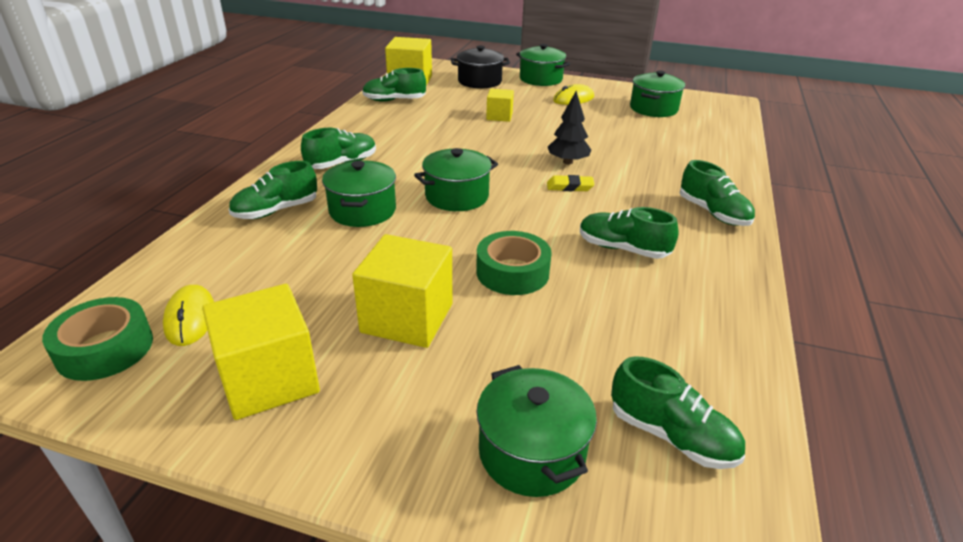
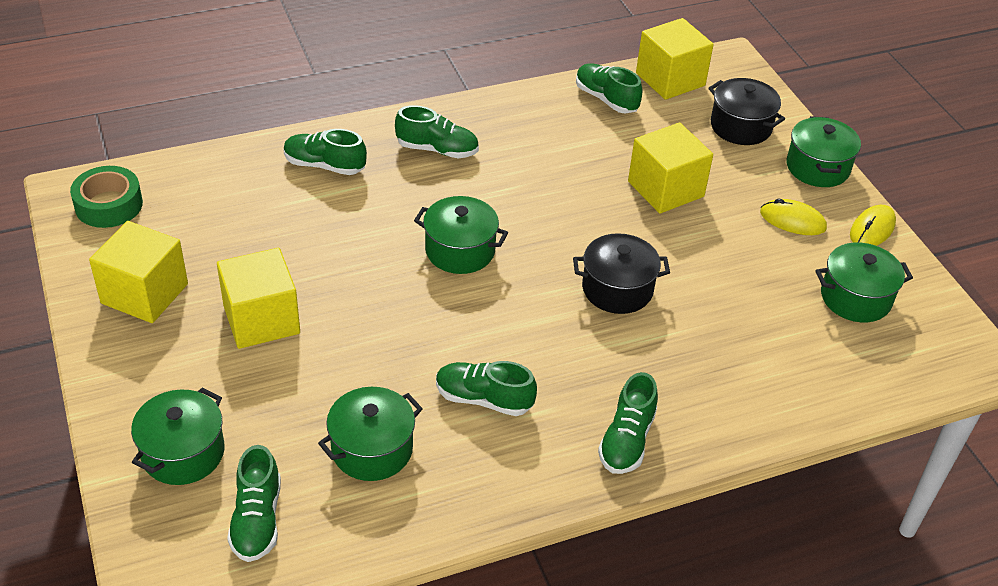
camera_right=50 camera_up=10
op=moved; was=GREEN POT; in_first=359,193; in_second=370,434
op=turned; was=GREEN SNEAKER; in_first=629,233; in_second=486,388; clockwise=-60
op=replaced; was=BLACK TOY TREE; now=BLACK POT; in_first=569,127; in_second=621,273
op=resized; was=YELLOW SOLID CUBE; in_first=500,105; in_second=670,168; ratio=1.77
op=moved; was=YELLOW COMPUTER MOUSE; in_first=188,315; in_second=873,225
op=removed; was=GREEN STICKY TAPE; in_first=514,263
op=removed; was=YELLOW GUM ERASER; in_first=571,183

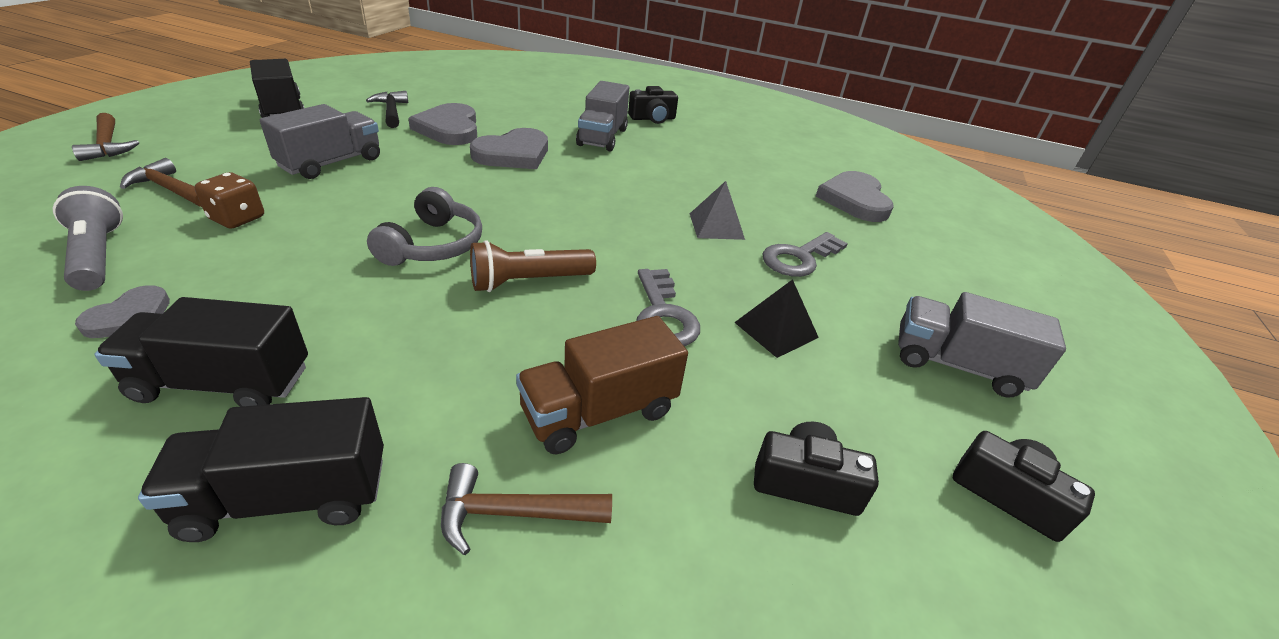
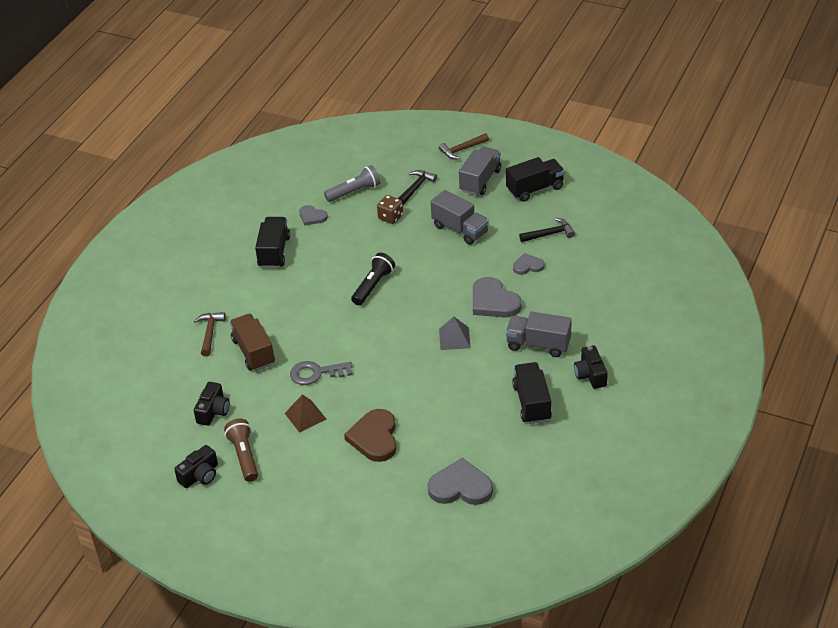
camera_right=100 camera_up=5
op=moved; was=BROWN POCKET TORCH; in_first=533,266; in_second=241,450
op=recoloured; was=BLACK SOLID PYRAMID; now=BROWN SOLID PYRAMID; in_first=776,318; in_second=306,413
op=replaced; was=GREY KEY; now=BROWN LOVE HEART; in_first=805,254; in_second=370,435
op=replaced; was=GREY OVER-EAR HEADPHONES; now=BLACK POCKET TORCH; in_first=424,226; in_second=373,279
op=recoloured; was=BROWN HAMMER; now=BLACK HAMMER; in_first=161,182; in_second=417,187
op=moved; was=GREY SOLID PYRAMID; in_first=717,210; in_second=455,333
op=moved; was=GREY LORRY; in_first=982,345; in_second=480,170
op=moved; was=BLACK LORRY; in_first=261,469; in_second=532,393
op=resized; was=GREY LOVE HEART; in_first=442,124; in_second=528,264; ratio=0.57

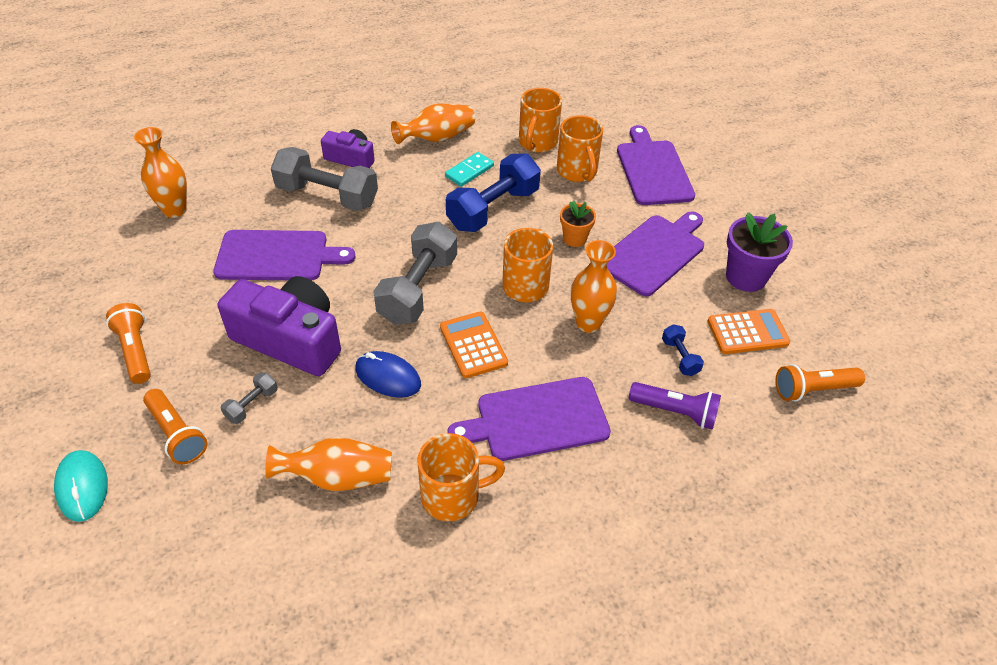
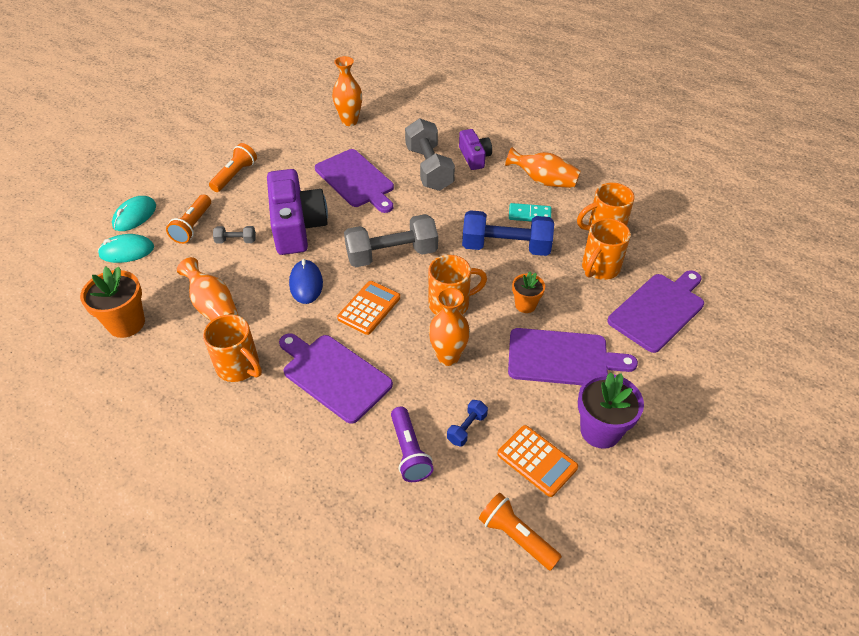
camera_right=55 camera_up=0
op=added; now=BRIGHT ORANGE PLANT POT; in_second=112,302
op=added; now=TURQUOISE COMPUTER MOUSE; in_second=126,248

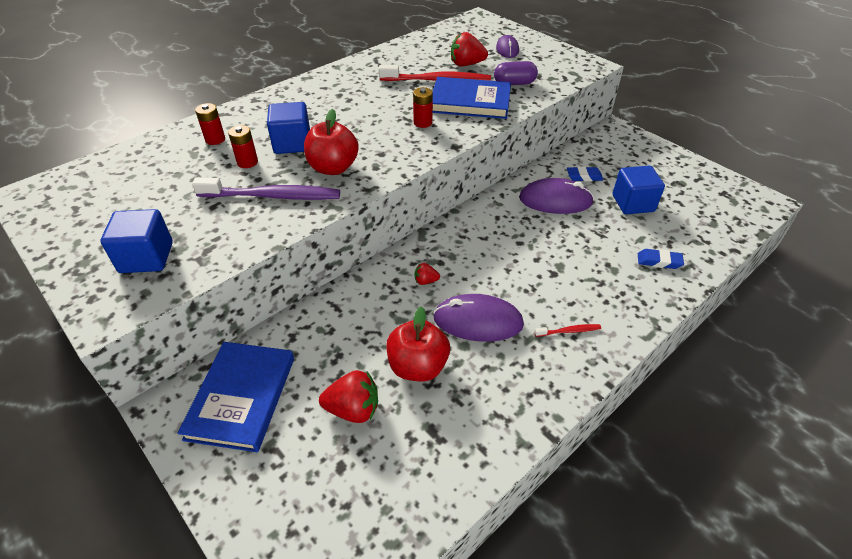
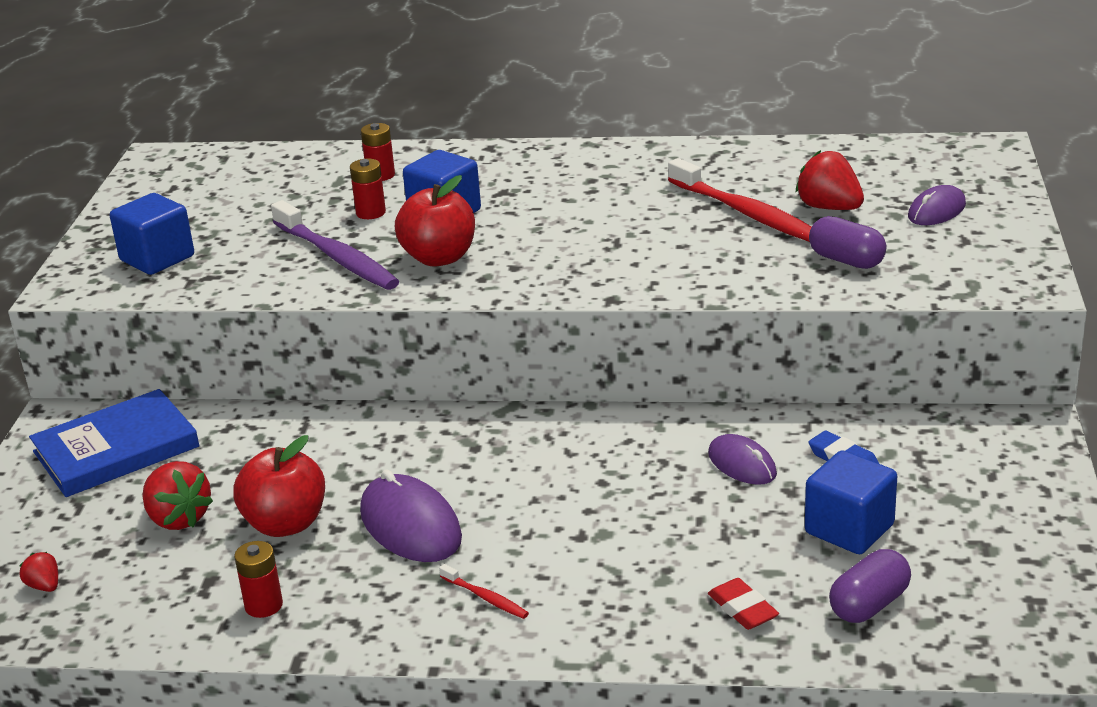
camera_right=50 camera_up=-15
op=moved; was=RED BERRY; in_first=427,274; in_second=38,572
op=moved; was=RED AA BATTERY; in_first=423,107; in_second=258,579
op=resized; was=VIOLET COMPUTER MOUSE; in_first=556,196; in_second=742,459; ratio=0.62
op=recoloured; was=BLUE GUM ERASER; now=RED GUM ERASER; in_first=661,259; in_second=743,604
op=added; now=VIOLET CAPSULE; in_second=870,586
op=removed; was=BLUE HARDCOVER; in_first=472,98

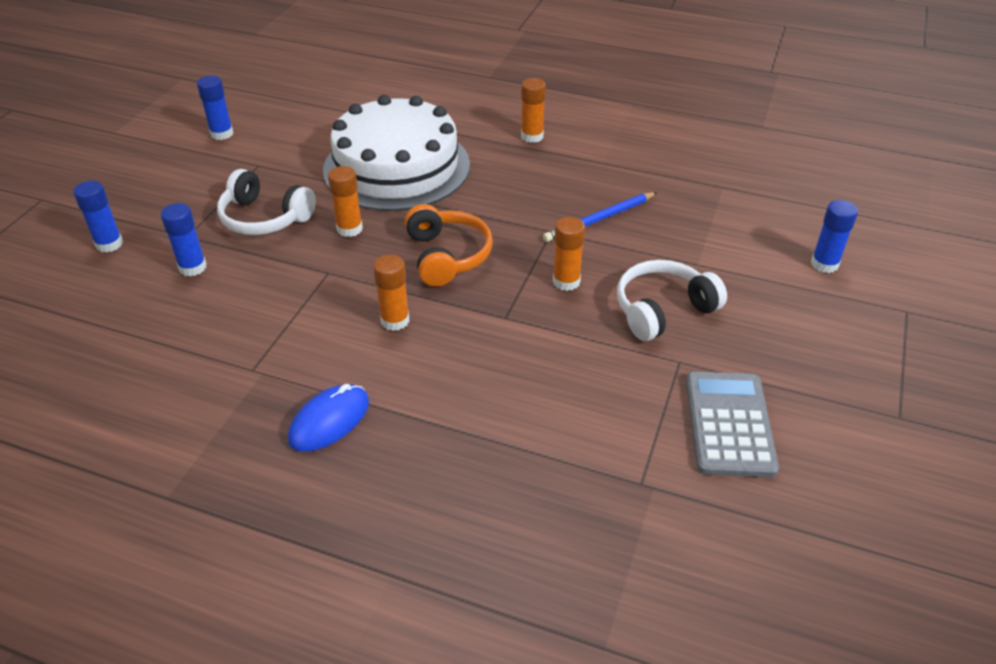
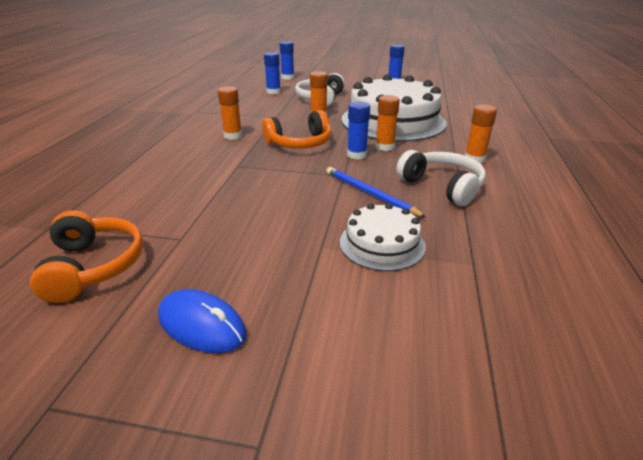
camera_right=80 camera_up=-10
op=replaced; was=GREY POCKET CALCULATOR; now=BRIGHT ORANGE OVER-EAR HEADPHONES; in_first=732,425; in_second=86,256
op=moved; was=BLUE COMPUTER MOUSE; in_first=328,418; in_second=202,321
op=added; now=PURE WHITE CAKE; in_second=383,237
op=moved; was=BLUE GLUE; in_first=834,236; in_second=358,130
op=moved; was=BRIGHT ORANGE GLUE; in_first=569,254; in_second=387,123
op=moved; was=PURE WHITE OVER-EAR HEADPHONES; in_first=672,300; in_second=441,178

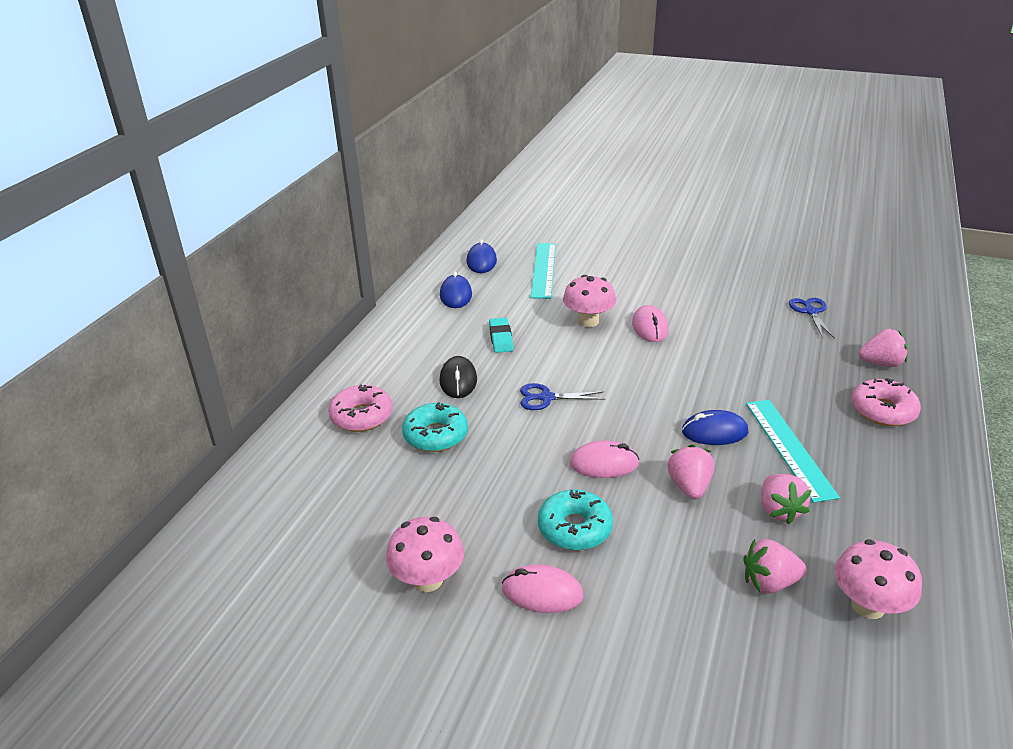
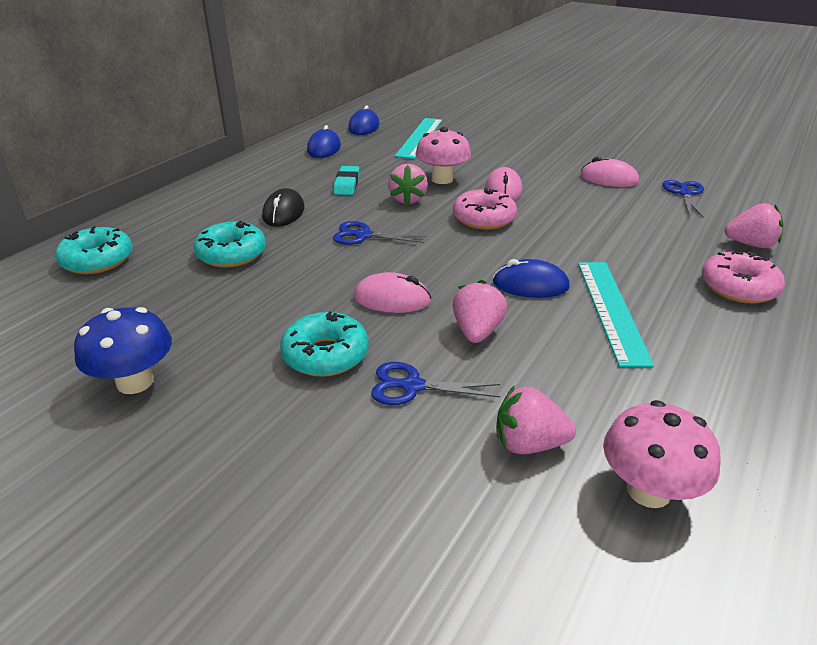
camera_right=10 camera_up=0
op=added; now=TURQUOISE GLAZED DONUT; in_second=93,250
op=recoloured; was=ROSE-PINK FUNGUS; now=BLUE FUNGUS; in_first=425,554; in_second=123,350
op=added; now=BLUE SCISSORS; in_second=435,383
op=moved; was=ROSE-PINK BERRY; in_first=786,499; in_second=408,184
op=moved; was=ROSE-PINK GLAZED DONUT; in_first=360,408; in_second=485,209
op=moved; was=ROSE-PINK COMPUTER MOUSE; in_first=542,588; in_second=610,172

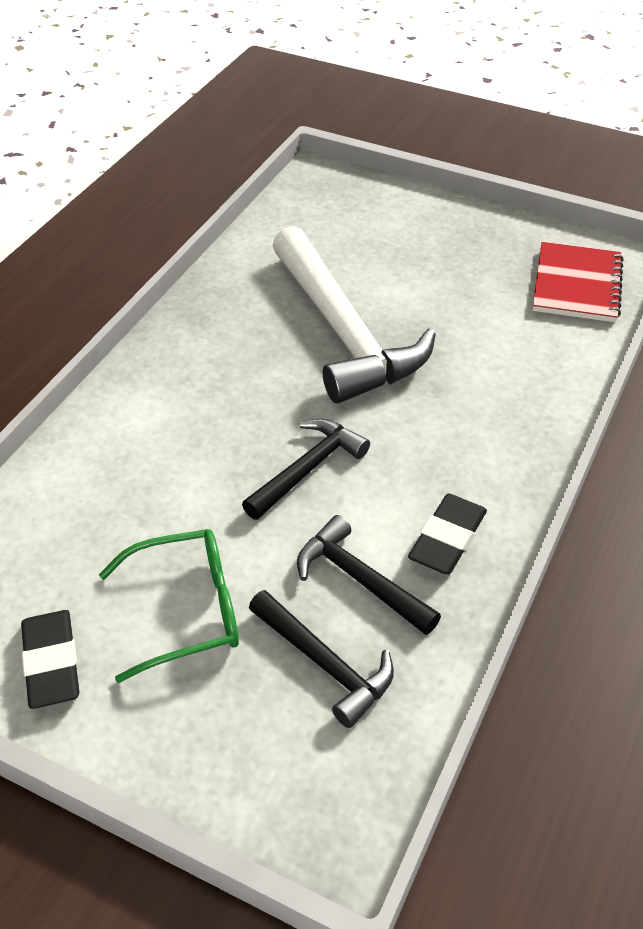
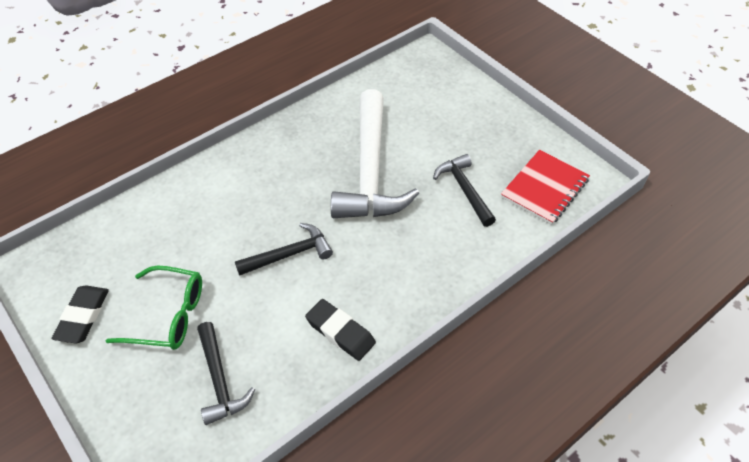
camera_right=25 camera_up=5
op=turned; was=BLACK GUM ERASER; in_first=447,534; in_second=340,330; clockwise=75
op=moved; was=BLACK HAMMER; in_first=369,575; in_second=464,190

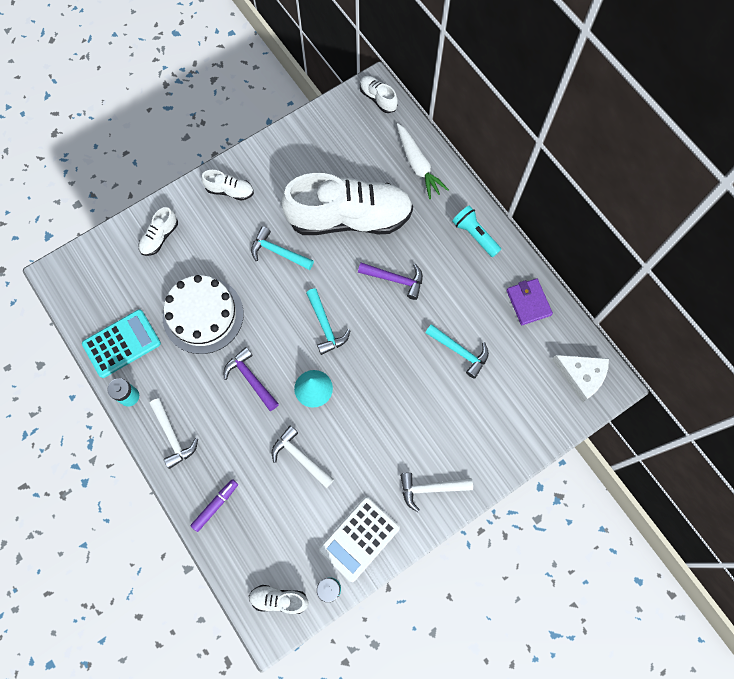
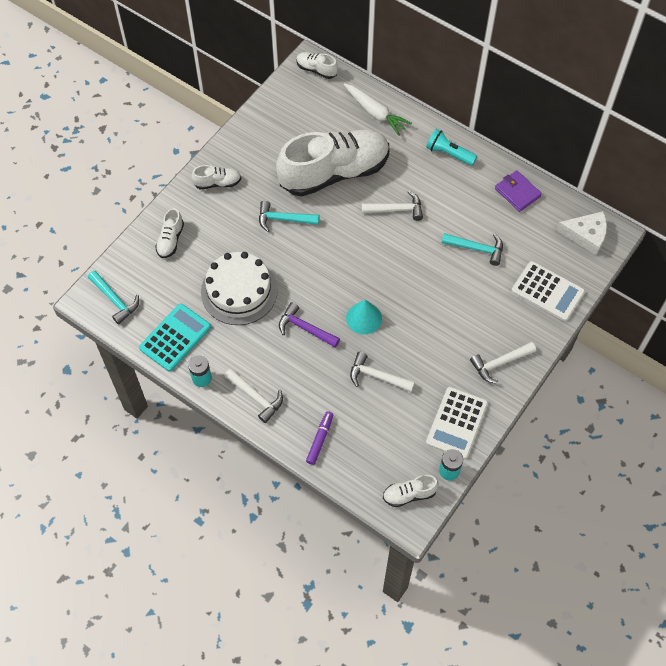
camera_right=-20 camera_up=-10
op=moved; was=TURQUOISE HAMMER; in_first=328,321; in_second=113,297
op=recoloured; was=VIOLET HAMMER; now=PURE WHITE HAMMER; in_first=390,281; in_second=392,206
op=added; now=PURE WHITE POCKET CALCULATOR; in_second=548,291

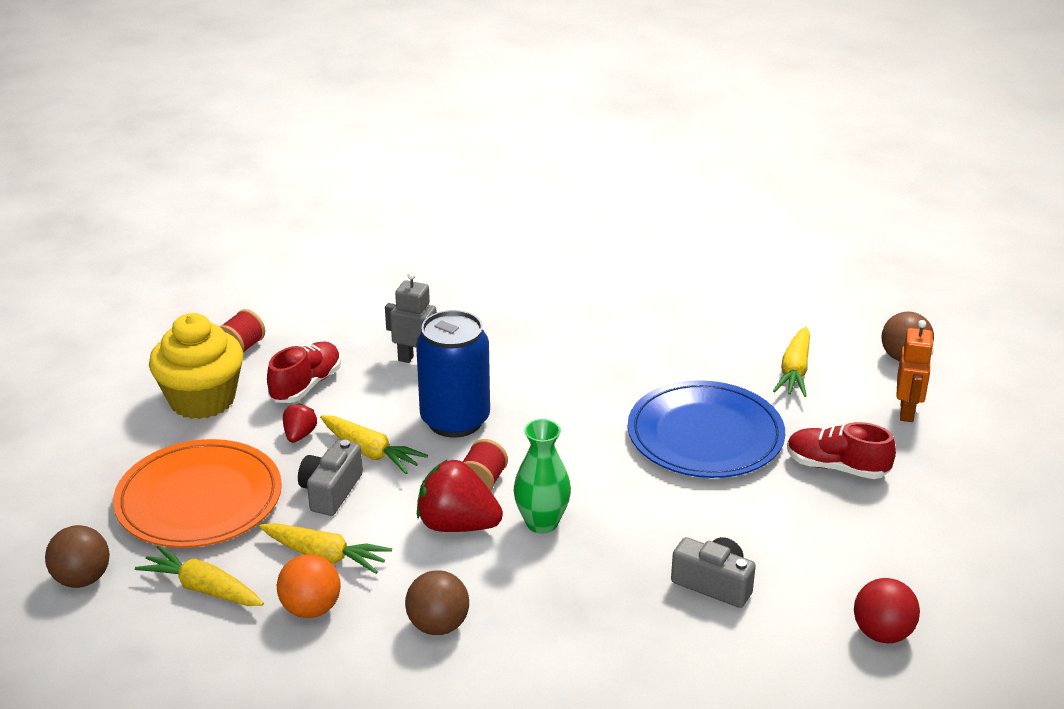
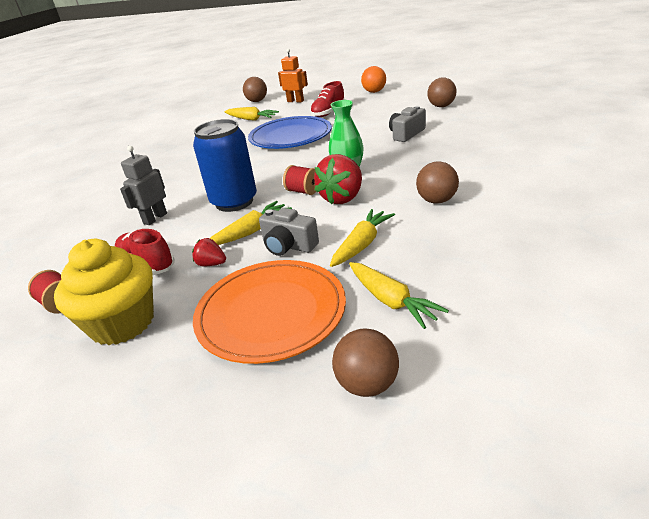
camera_right=-75 camera_up=0
op=turned; was=YELLOW CARROT; in_first=199,576; in_second=399,295; clockwise=-75
op=moved; was=BRIGHT ORANGE PLAY BALL; in_first=309,586; in_second=373,79
op=recoloured; was=RED PLAY BALL; now=BROWN PLAY BALL; in_first=887,610; in_second=441,92

